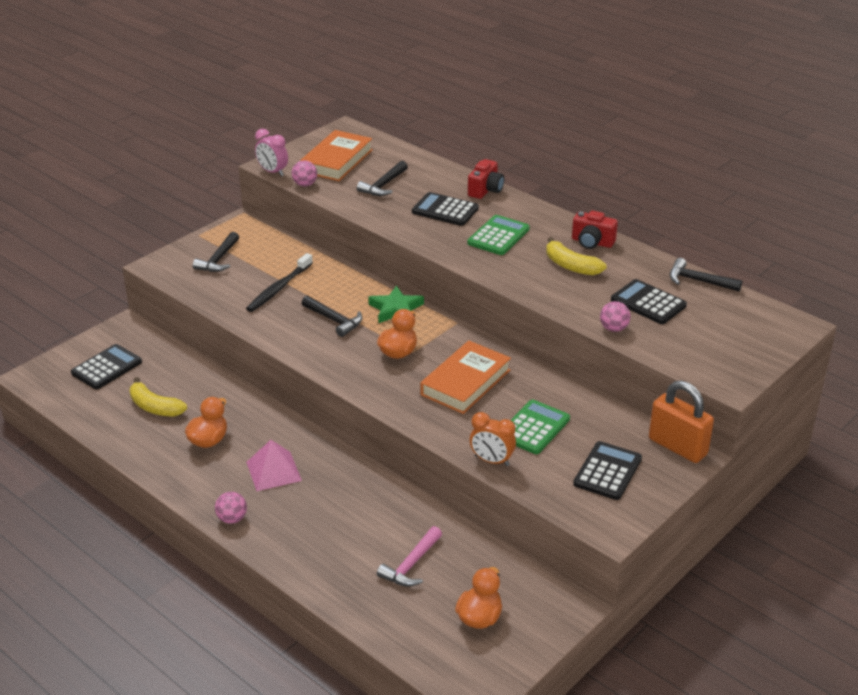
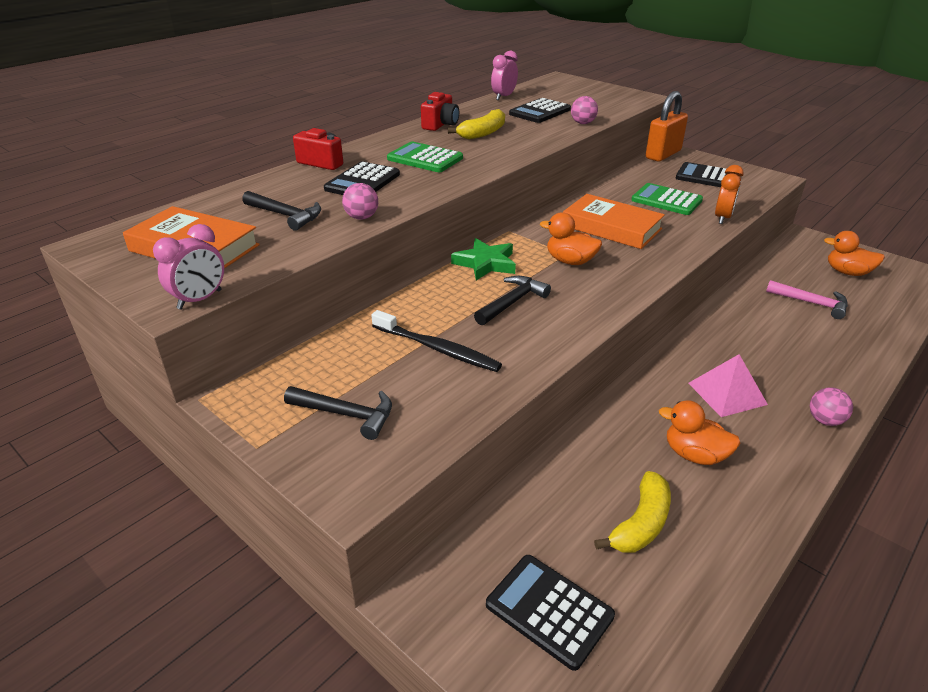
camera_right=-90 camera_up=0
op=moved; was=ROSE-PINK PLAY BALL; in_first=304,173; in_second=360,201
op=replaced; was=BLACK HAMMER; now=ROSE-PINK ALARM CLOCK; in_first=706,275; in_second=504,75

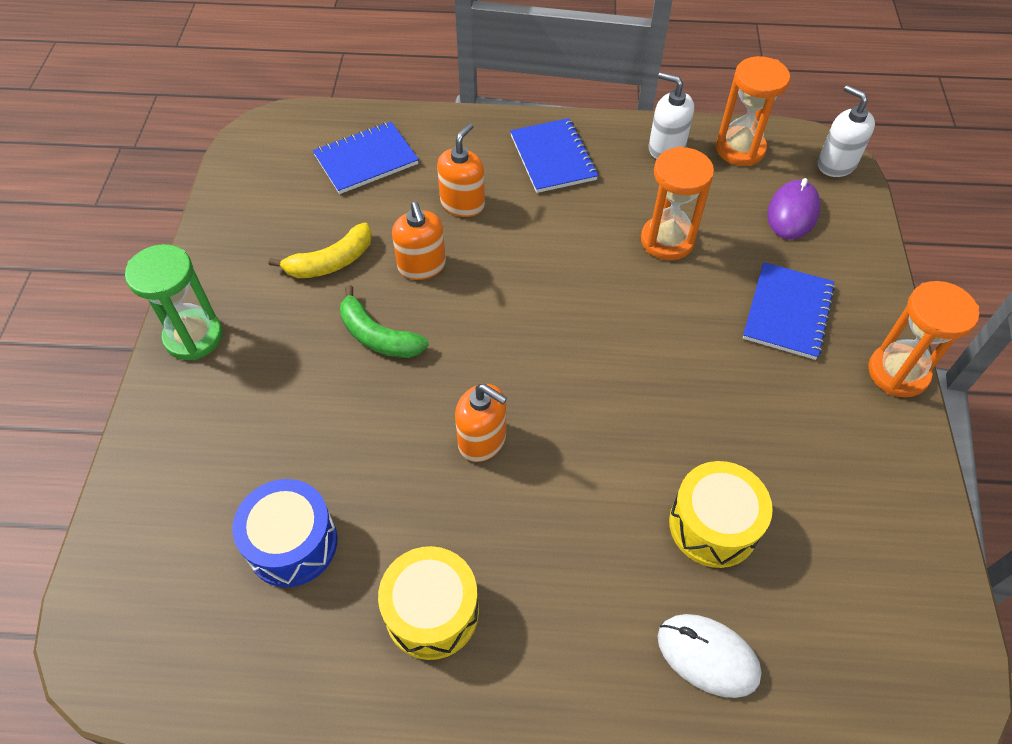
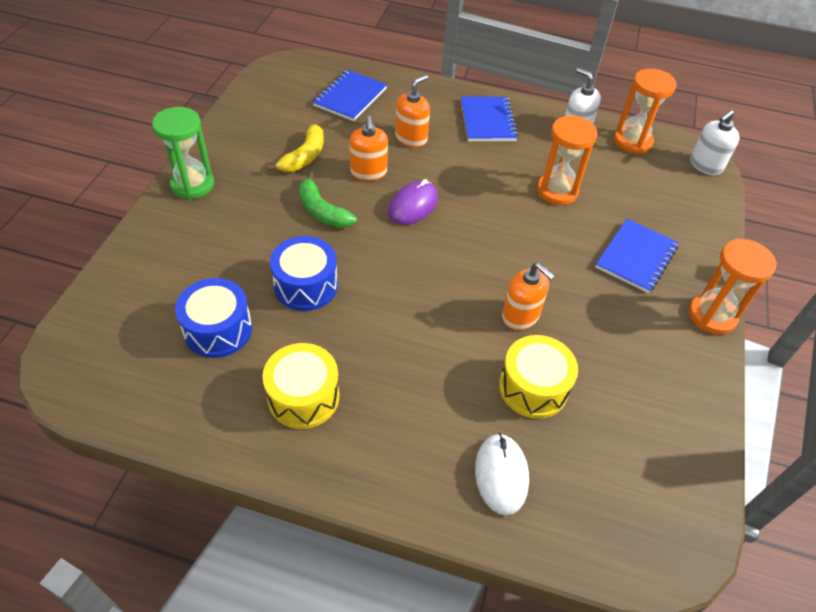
camera_right=10 camera_up=-5
op=turned; was=YELLOW BANANA; in_first=320,250; in_second=295,148; clockwise=-45
op=added; now=BLUE DRUM; in_second=304,273
op=turned; was=BLUE EXERCISE BOOK; in_first=366,158; in_second=350,95; clockwise=-45
op=moved; was=VIOLET COMPUTER MOUSE; in_first=793,209; in_second=413,202
op=turned; was=PURE WHITE COMPUTER MOUSE; in_first=710,656; in_second=502,474; clockwise=45
op=moved; was=BRIGHT ORANGE SOAP PUMP; in_first=481,423; in_second=528,296
op=turned; was=PURE WHITE SOAP PUMP; in_first=846,131; in_second=714,142; clockwise=-105

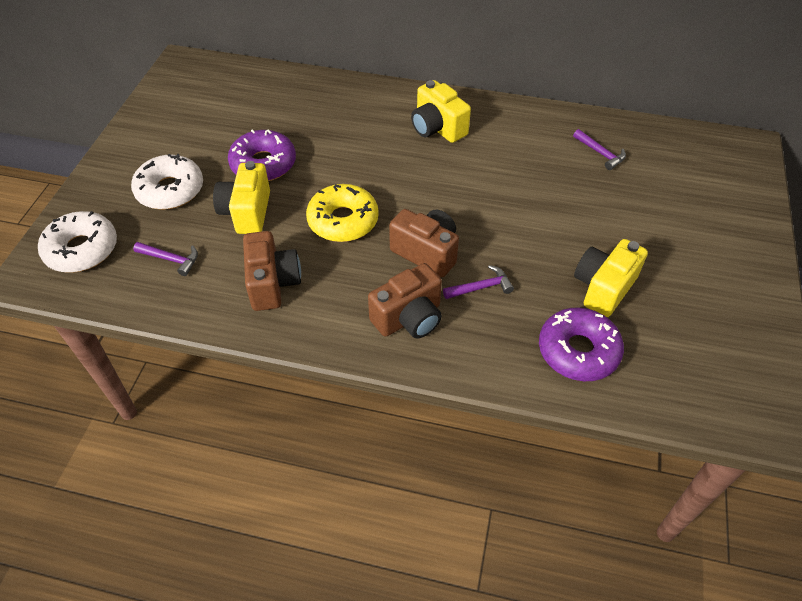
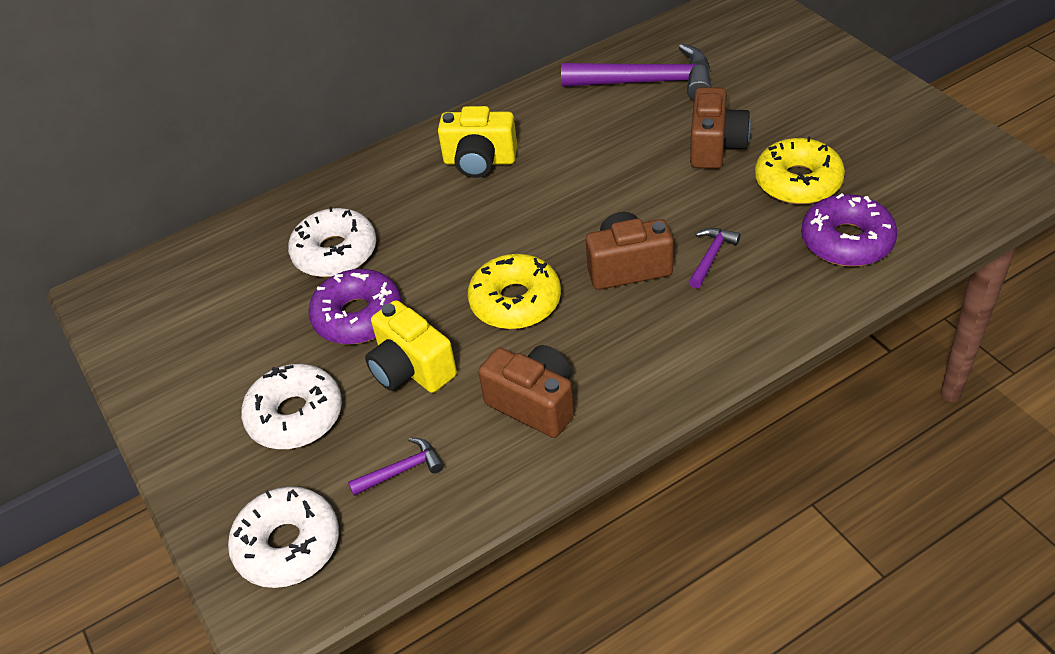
camera_right=-40 camera_up=-5
op=added; now=PURE WHITE GLAZED DONUT; in_second=332,241
op=resized; was=VIOLET HAMMER; in_first=599,149; in_second=636,71; ratio=2.17
op=moved; was=BROWN COMPACT CAMERA; in_first=405,301; in_second=720,128
op=replaced; was=YELLOW COMPACT CAMERA; now=YELLOW GLAZED DONUT; in_first=611,278; in_second=800,170

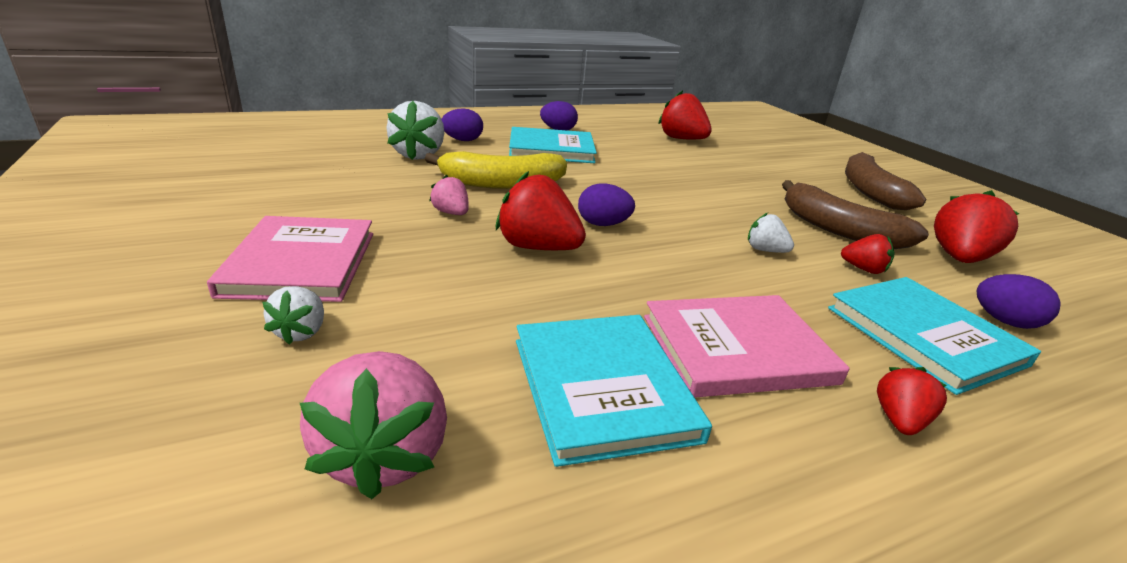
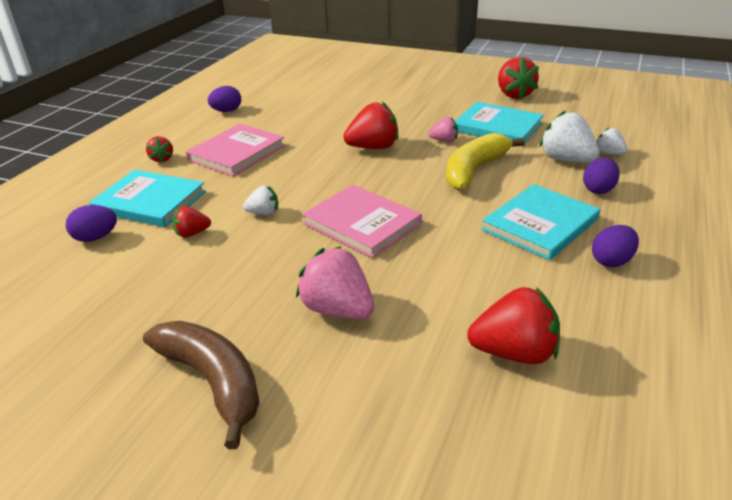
camera_right=140 camera_up=5
op=moved; was=VIOLET EGG; in_first=606,204; in_second=224,99
op=moved; was=ROSE-PINK BERRY; in_first=373,425; in_second=335,282
op=moved; was=ROSE-PINK HARDCOVER; in_first=290,259; in_second=362,221
op=moved; was=TURQUOISE HARDCOVER; in_first=614,391; in_second=499,122
op=moved; was=RED BERRY; in_first=976,226; in_second=518,78
op=moved; was=PURE WHITE BERRY; in_first=293,315; in_second=612,141
op=removed; was=BROWN BANANA; in_first=855,214

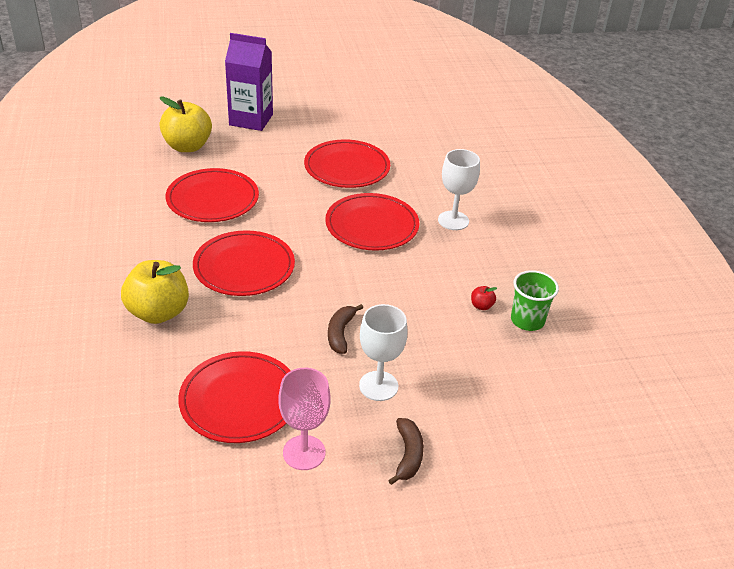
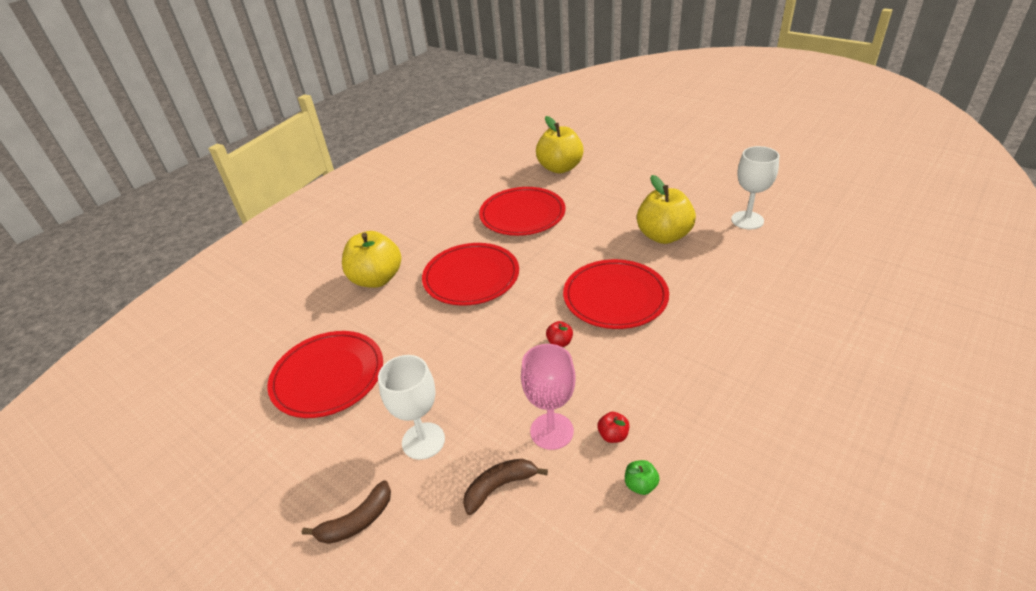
camera_right=55 camera_up=0
op=moved; was=BROWN BANANA; in_first=345,329; in_second=505,487
op=moved; was=ROSE-PINK CHALICE; in_first=305,419; in_second=548,397
op=added; now=RED TOY APPLE; in_second=559,334
op=replaced; was=GREEN TUMBLER; now=GREEN TOY APPLE; in_first=535,300; in_second=642,477
op=replaced; was=RED FLAT DISH; now=YELLOW TOY APPLE; in_first=347,163; in_second=666,209
op=moved; was=PURE WHITE CHALICE; in_first=459,189; in_second=755,187
op=removed; was=VIOLET MILK CARTON; in_first=249,82

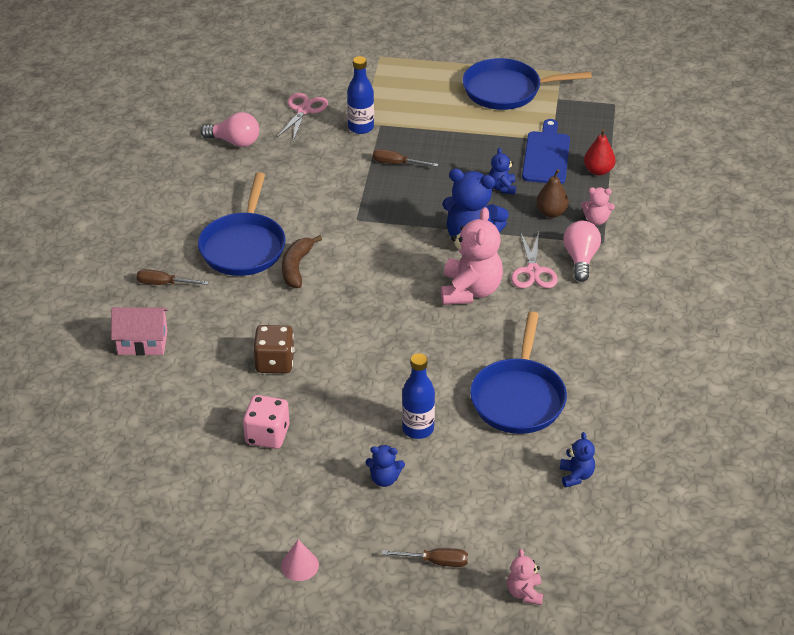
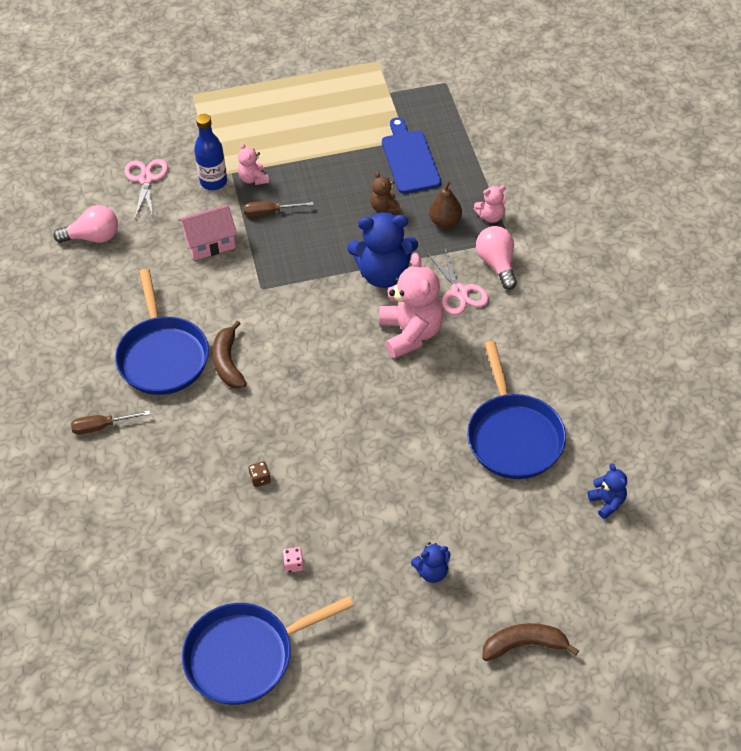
camera_right=-20 camera_up=10
op=moved; was=ROSE-PINK TOY HOUSE; in_first=139,331; in_second=207,232
op=moved; was=BLUE FRYING PAN; in_first=527,84; in_second=267,650
op=moved; was=ROSE-PINK TEDDY; in_first=525,577; in_second=253,164
op=resized; was=BROWN GAME DIE; in_first=274,349; in_second=259,474; ratio=0.46
op=resized; was=ROSE-PINK GAME DIE; in_first=266,422; in_second=293,560; ratio=0.46
op=recoloured; was=BLUE TEDDY; now=BROWN TEDDY; in_first=502,171; in_second=386,193
op=replaced; was=BROWN FLAT SCREWDRIVER; now=BROWN BANANA; in_first=425,557; in_second=530,642
op=removed; was=ROSE-PINK CONE; in_first=300,560
op=removed; was=BLUE BOTTLE; in_first=418,396
op=removed; was=RED PEAR; in_first=600,152

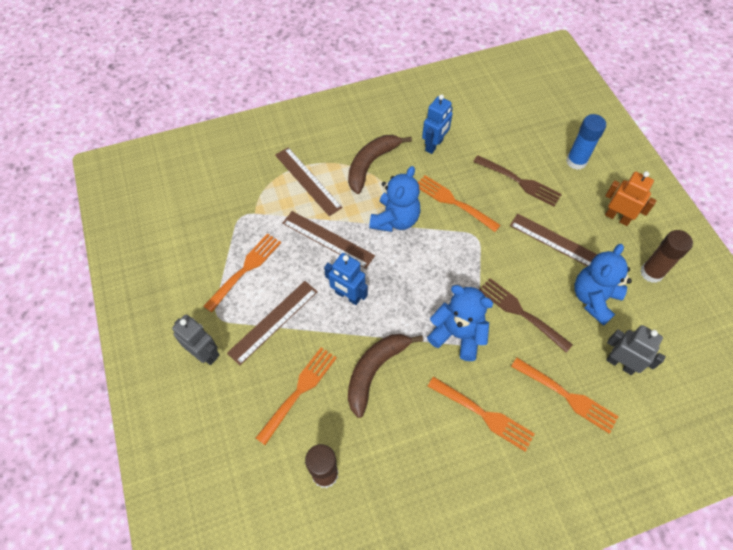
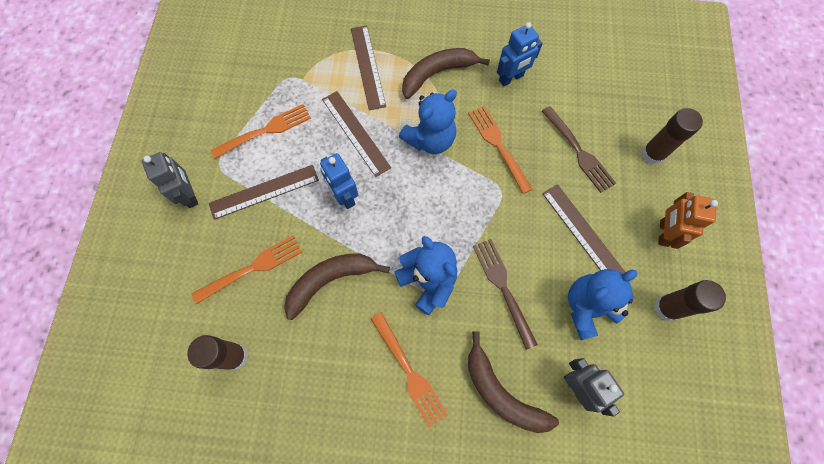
camera_right=25 camera_up=10
op=replaced; was=BRIGHT ORANGE FORK; now=BROWN BANANA; in_first=565,396; in_second=513,382
op=recoloured; was=BLUE GLUE; now=BROWN GLUE; in_first=586,142; in_second=672,136
op=turned; was=BRIGHT ORANGE ROBOT; in_first=631,198; in_second=688,220; clockwise=-135

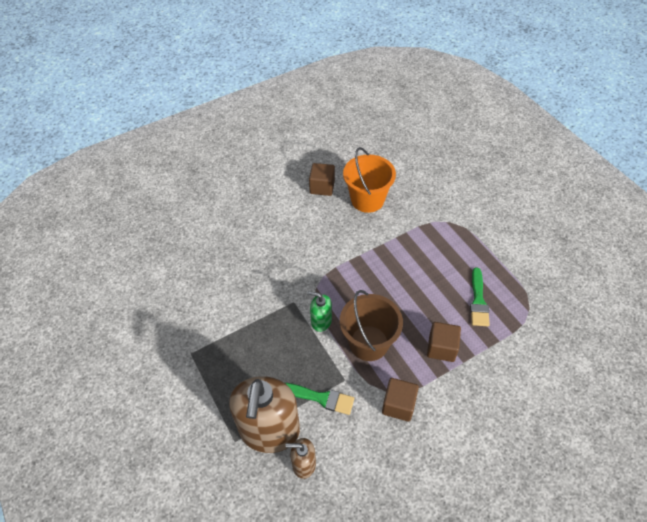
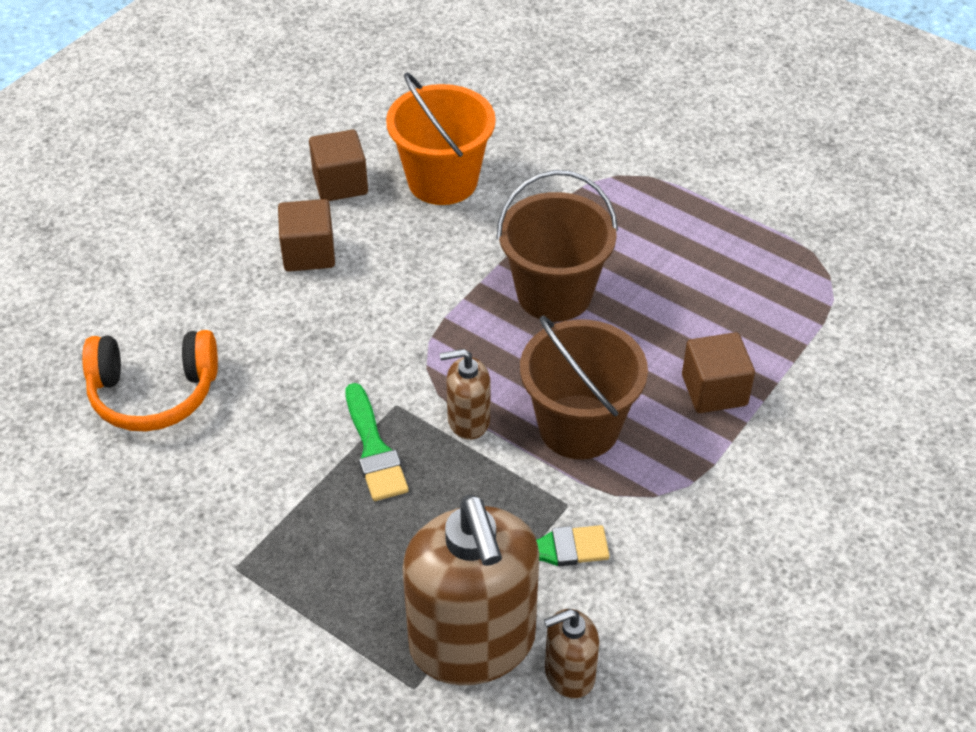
camera_right=-25 camera_up=-5
op=added; now=BRIGHT ORANGE OVER-EAR HEADPHONES; in_second=150,381
op=moved; was=BROWN SOLID CUBE; in_first=400,400; in_second=306,235
op=moved; was=GREEN BRUSH; in_first=480,296; in_second=377,442
op=recoloured; was=GREEN SOAP PUMP; now=BROWN SOAP PUMP; in_first=319,311; in_second=465,394
op=added; now=BROWN BUCKET; in_second=557,246

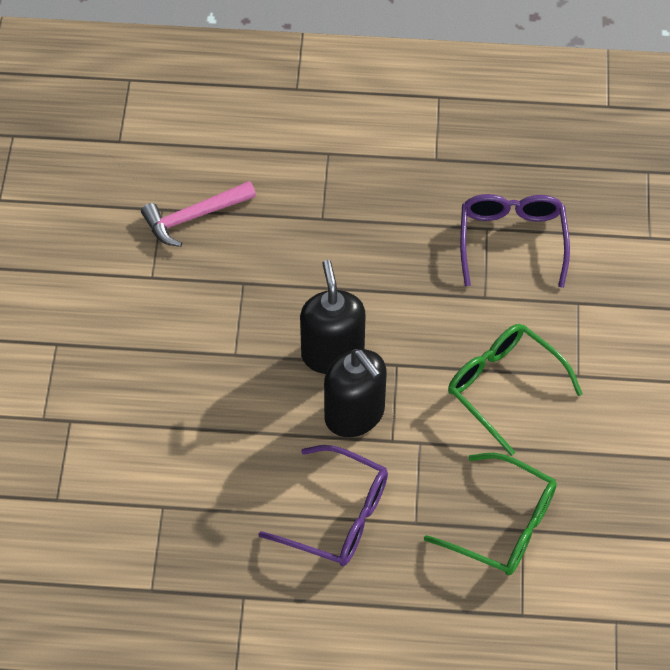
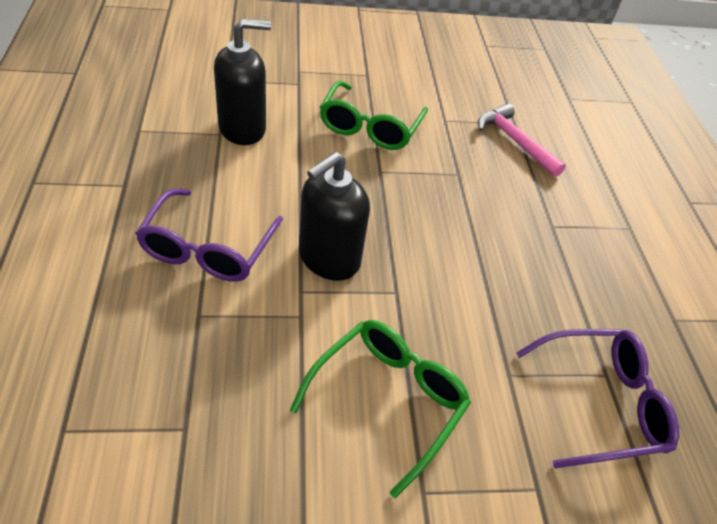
camera_right=75 camera_up=-10
op=moved; was=BLACK SOAP PUMP; in_first=333,317; in_second=242,81
op=moved; was=GREEN GLASSES; in_first=490,514; in_second=374,115

